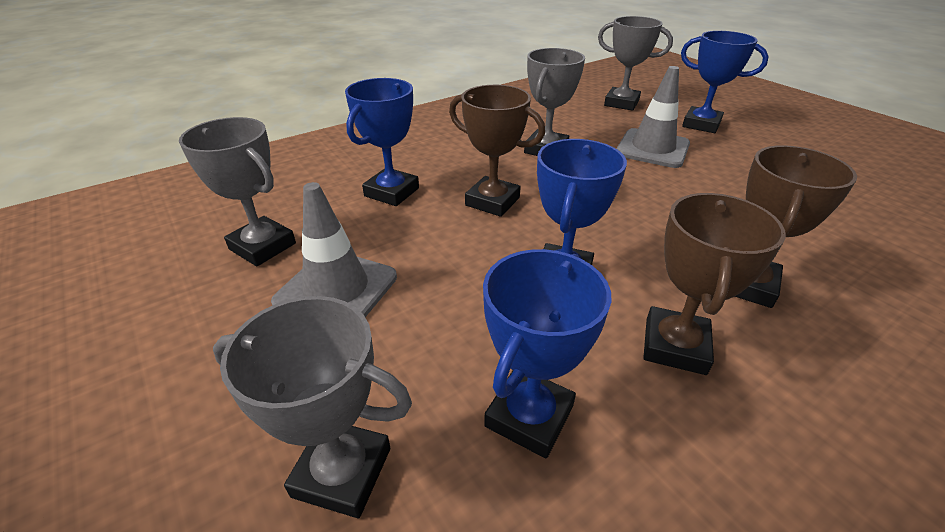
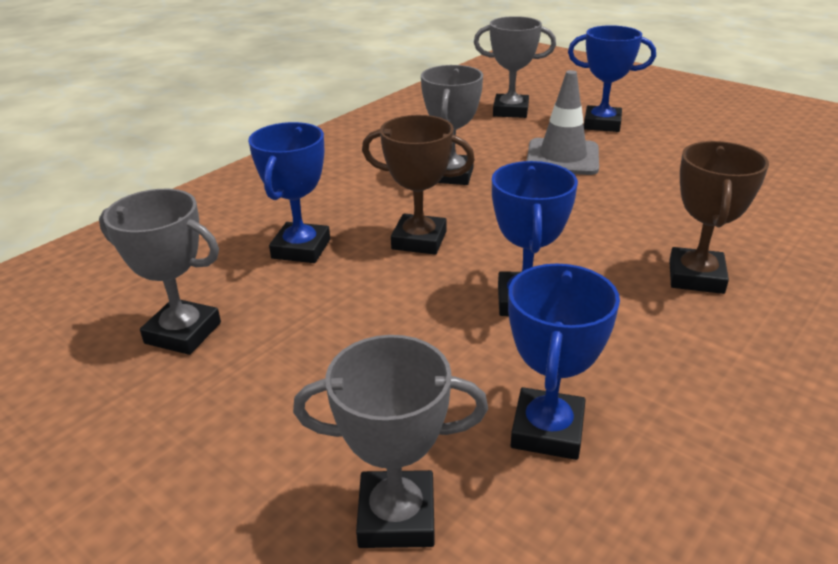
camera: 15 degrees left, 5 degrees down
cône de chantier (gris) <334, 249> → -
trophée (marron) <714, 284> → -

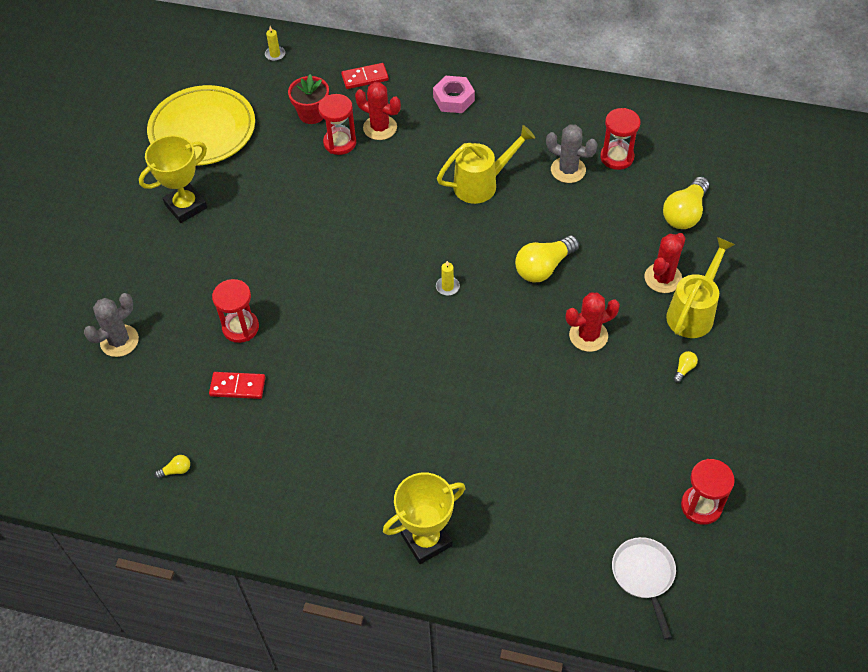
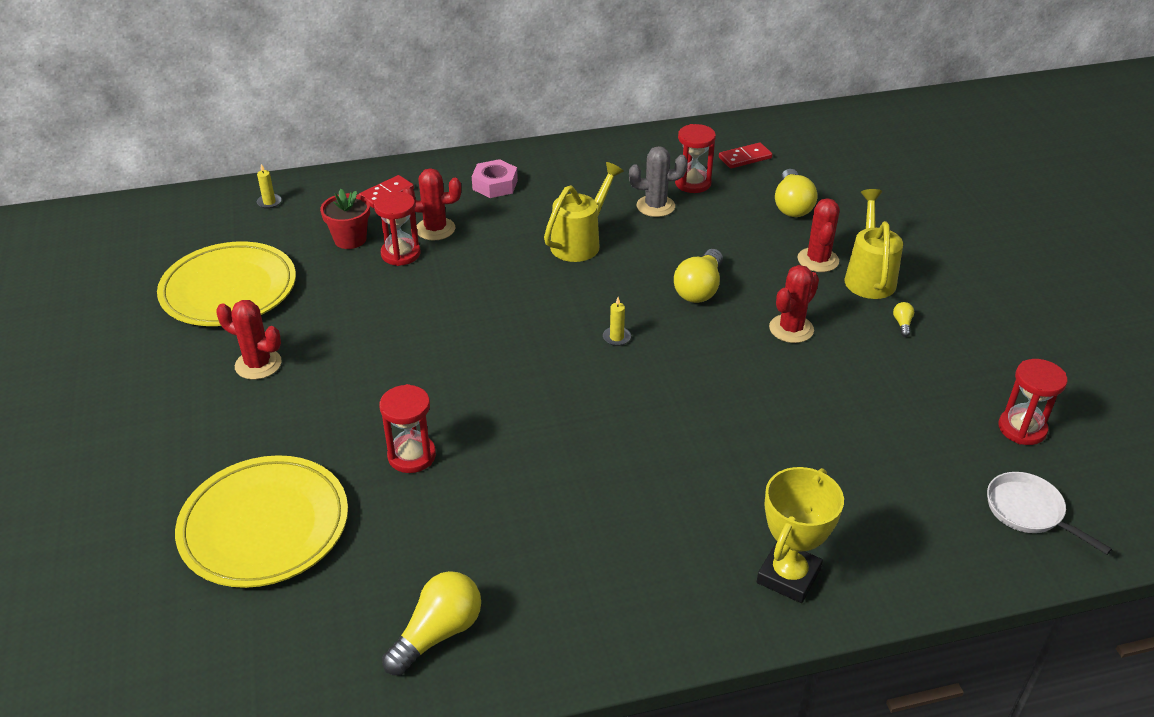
camera: 30 degrees left, 15 degrees down
cactus (gris) <111, 325> → assiette (jaune) <261, 521>
trophée (jaune) <173, 179> → cactus (rouge) <249, 340>
ampoule (jaune) <172, 467> → ampoule (jaune) <431, 623>, x2.29
domino (rouge) <237, 385> → domino (rouge) <745, 155>, moved

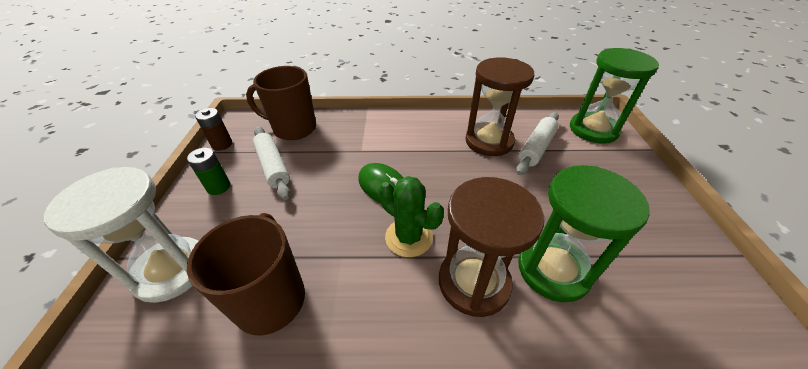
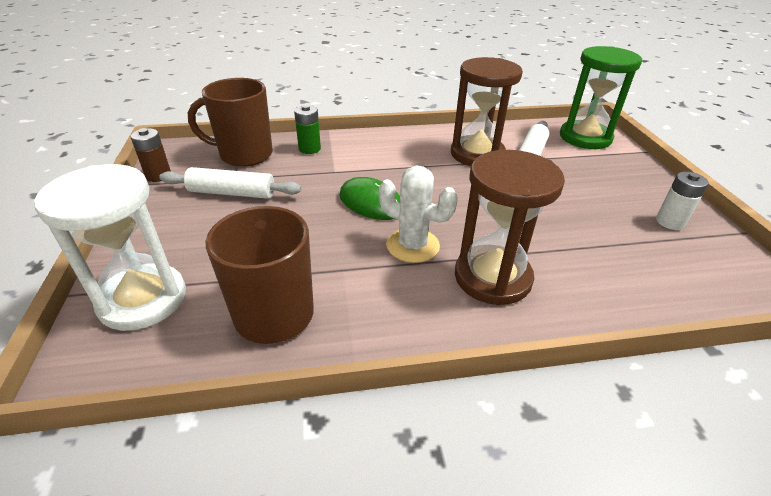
camera: 10 degrees left, 5 degrees down
pile (vert) <208, 171> → pile (vert) <307, 129>, moved
rouleau à pâtisserie (blanc) <271, 163> → rouleau à pâtisserie (blanc) <230, 183>, 45 degrees counterclockwise
cactus (vert) <411, 216> → cactus (blanc) <418, 214>
sablier (vert) <584, 233> → -
- → pile (blanc) <682, 201>

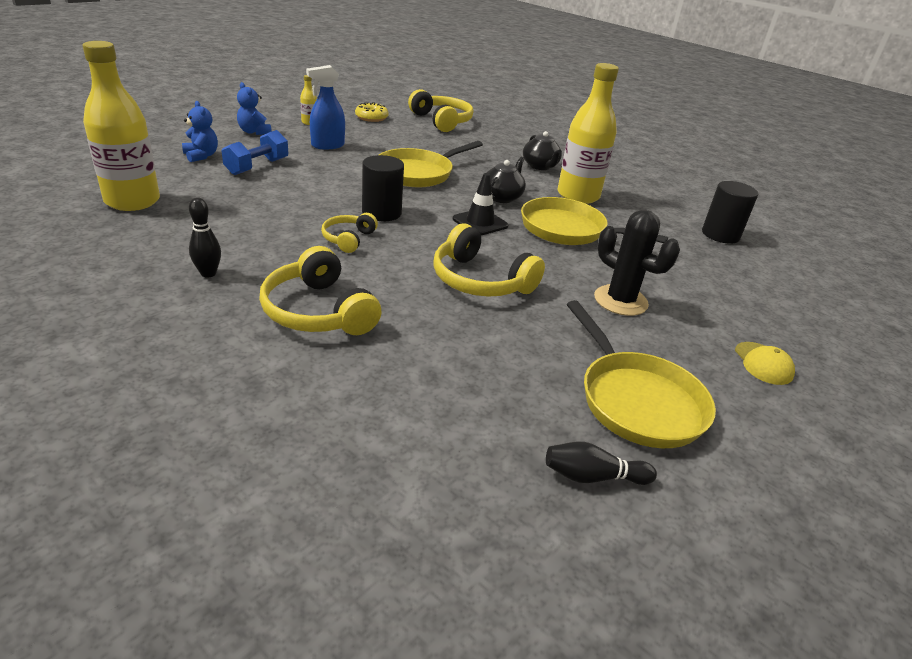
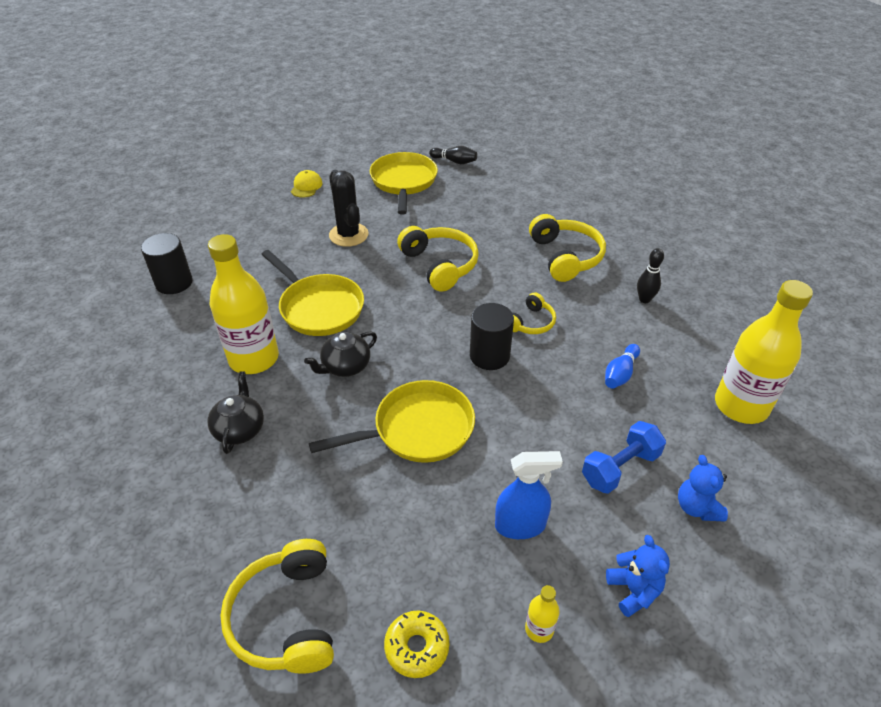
camera: 155 degrees left, 10 degrees up
cône de chantier (noir) <480, 204> → -
- → quille (bleu) <622, 366>

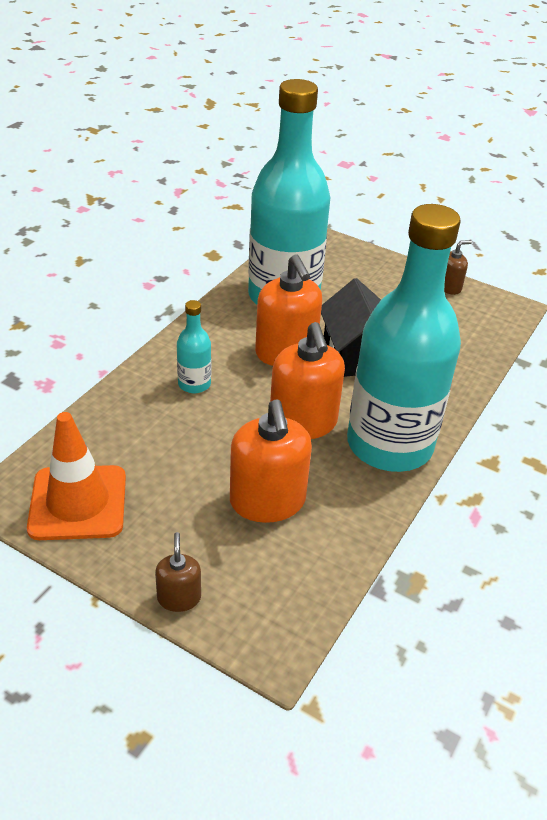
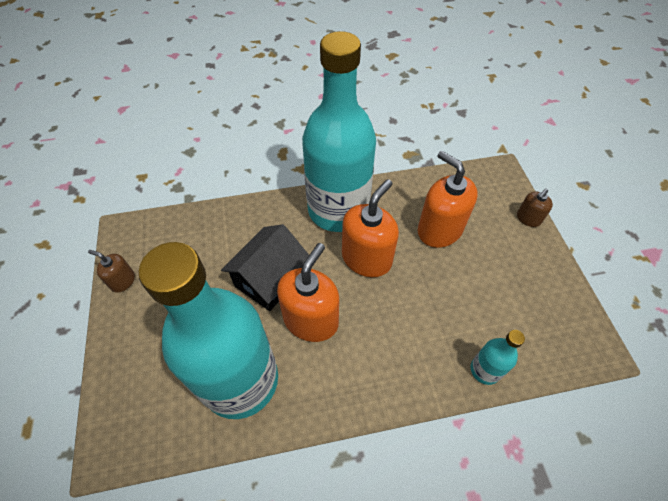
camera: 130 degrees left, 15 degrees up
cône de chantier (orange) <76, 476> → -
bouteille (turquoise) <194, 346> → bouteille (turquoise) <498, 357>, moved
distributeur de savon (orange) <271, 461> → distributeur de savon (orange) <448, 199>, 75 degrees counterclockwise

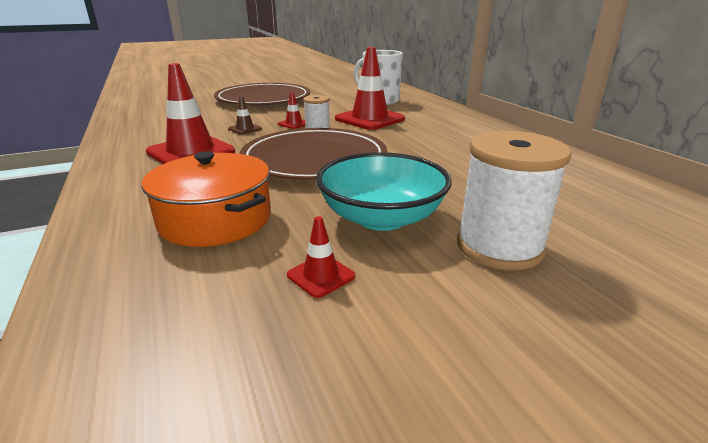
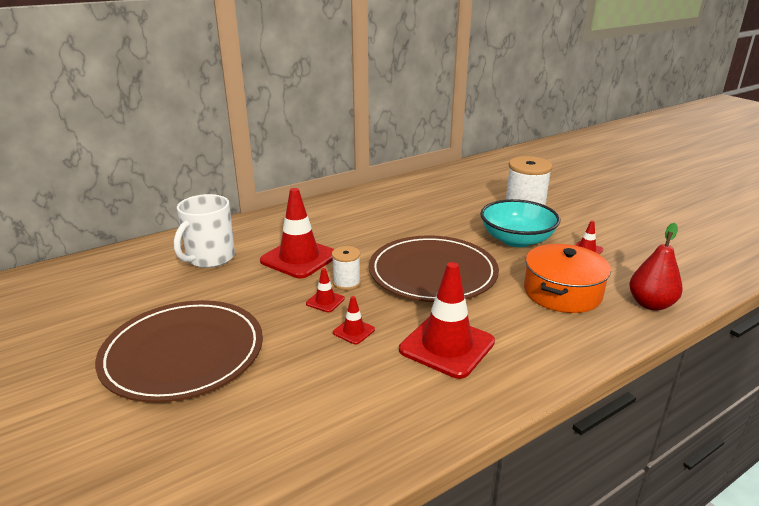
camera: 100 degrees left, 0 degrees up
cône de chantier (marron) <245, 115> → cône de chantier (rouge) <354, 320>
- → poire (rouge) <656, 267>

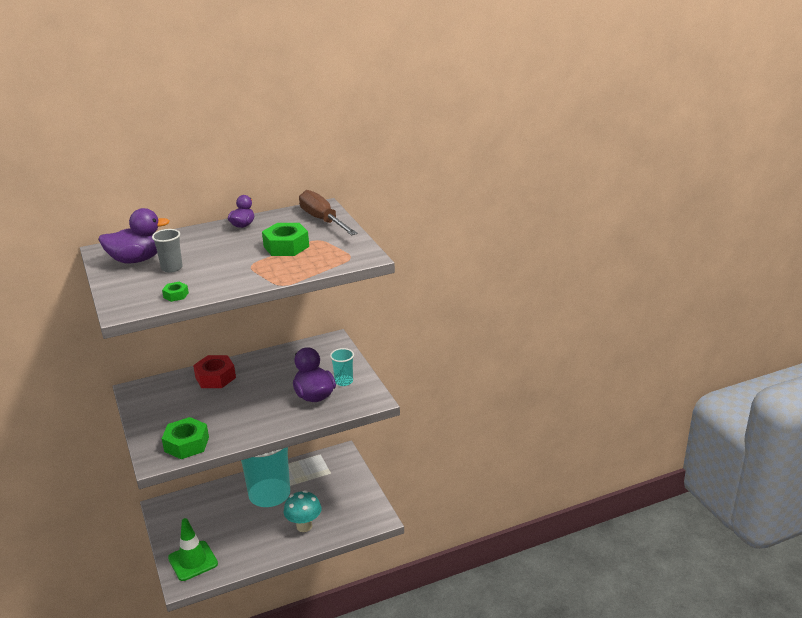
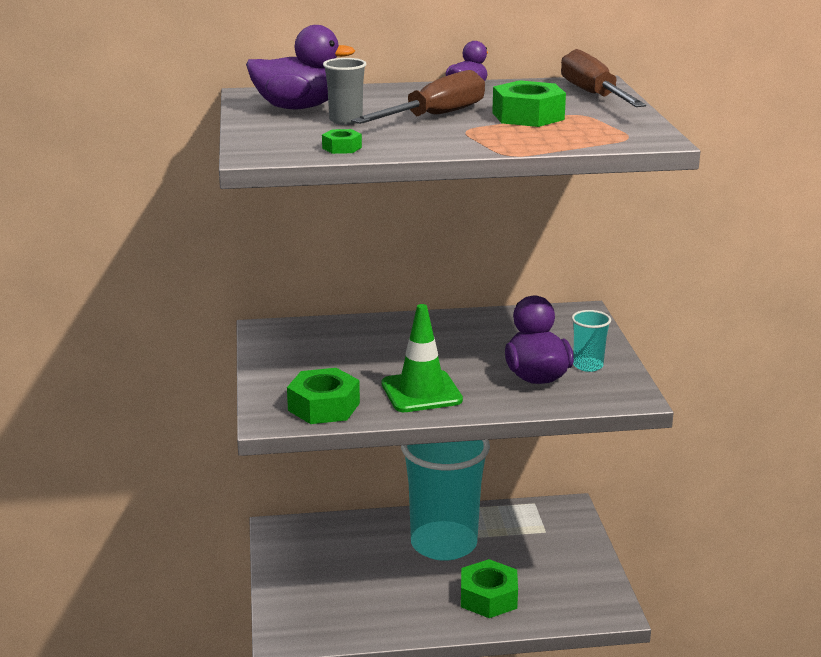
camera: 15 degrees right, 5 degrees down
cône de chantier (vert) <193, 549> → cône de chantier (vert) <422, 358>, moved
écrou (rouge) <214, 371> → -
champignon (turquoise) <302, 511> → écrou (vert) <489, 588>
- → tournevis (marron) <418, 97>

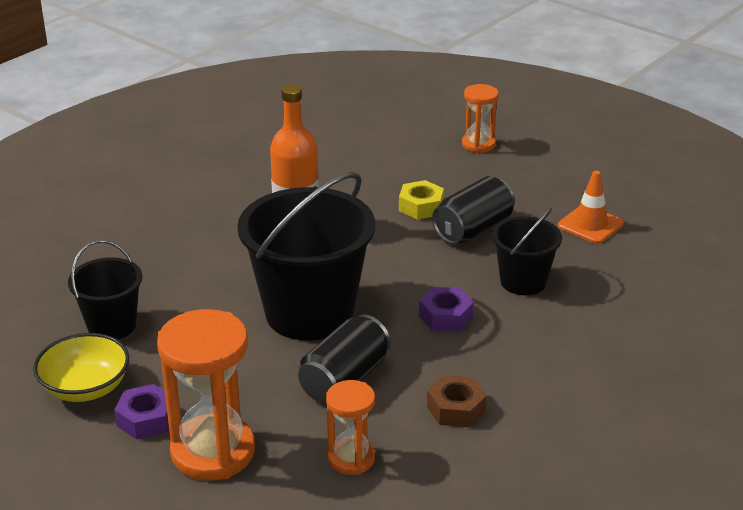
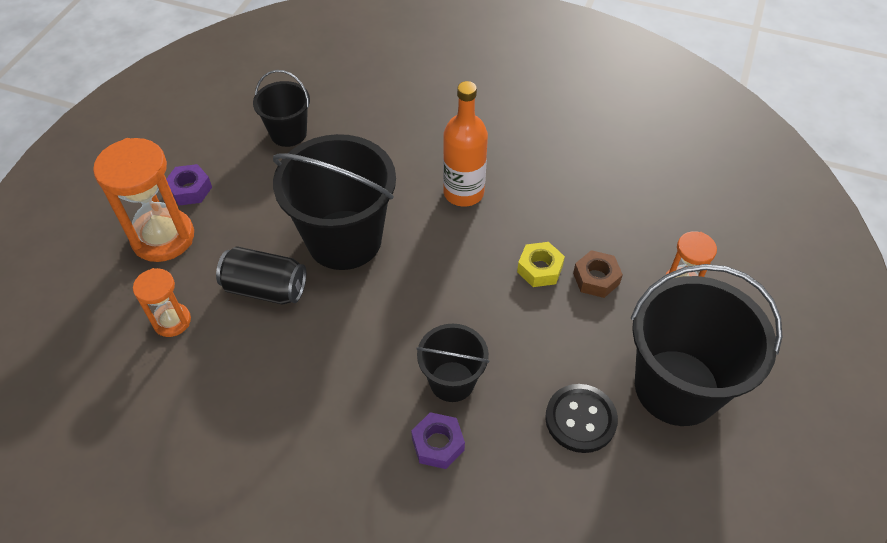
camera: 70 degrees right, 20 degrees up
bol (jaune) <81, 367> → -
écrou (violet) <446, 309> → écrou (violet) <438, 440>, moved
écrou (marron) <457, 401> → écrou (marron) <598, 274>, moved
canette (noir) <473, 210> → -
cône de chantier (orange) <591, 207> → bouton (noir) <581, 418>
- → seau (noir) <707, 345>

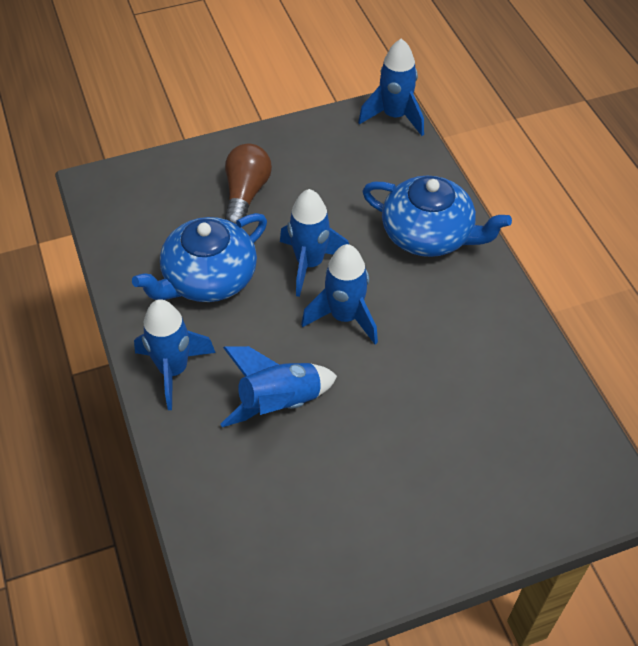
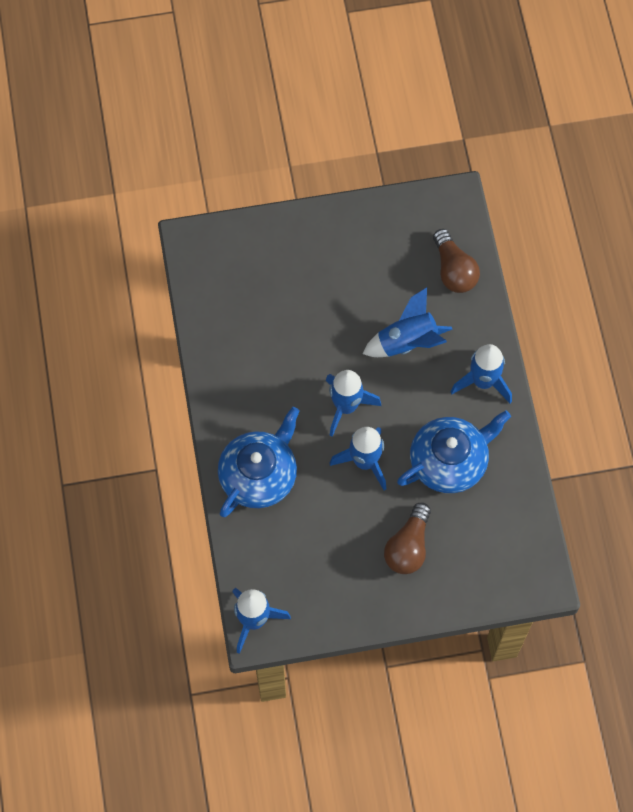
camera: 170 degrees left, 15 degrees up
théière (bleu) <437, 216> → théière (bleu) <259, 462>, 90 degrees clockwise
- → ampoule (marron) <456, 261>

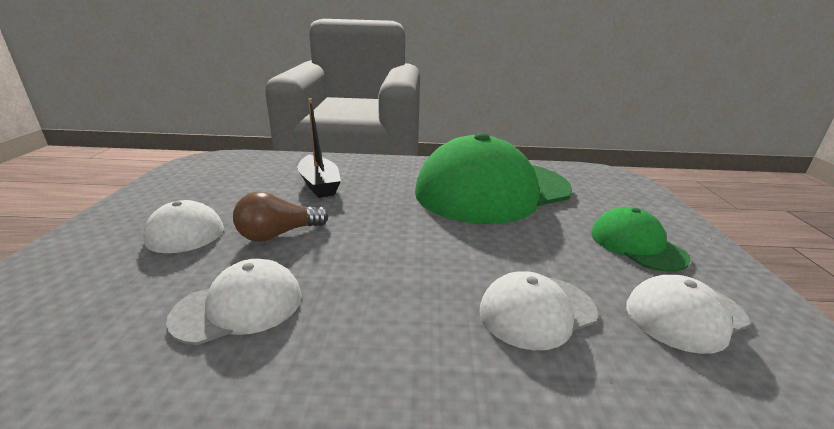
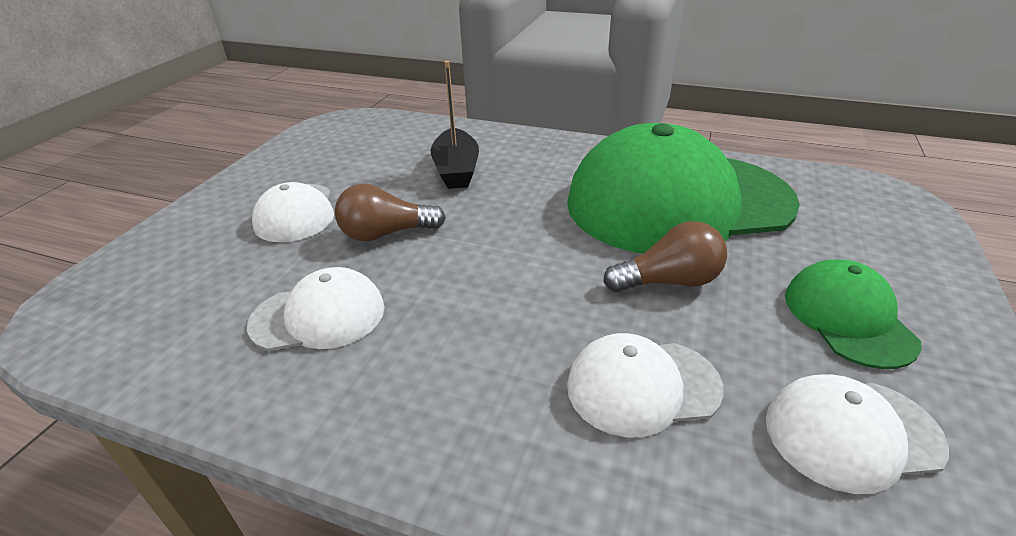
camera: 20 degrees right, 10 degrees up
- → ampoule (marron) <665, 256>

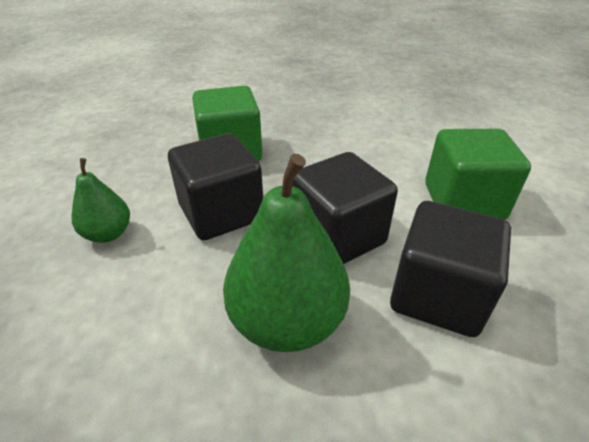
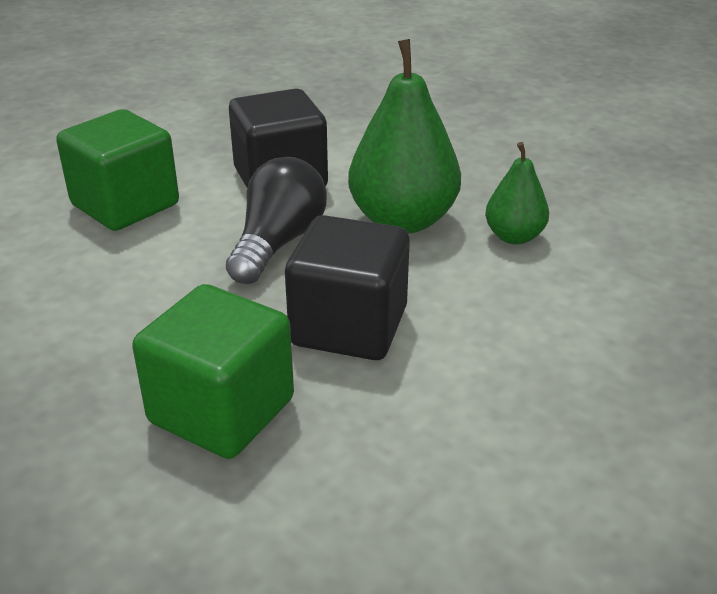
camera: 135 degrees left, 5 degrees down
poire (vert) <101, 200> → poire (vert) <517, 193>, moved
cube (noir) <345, 208> → ampoule (noir) <276, 220>

